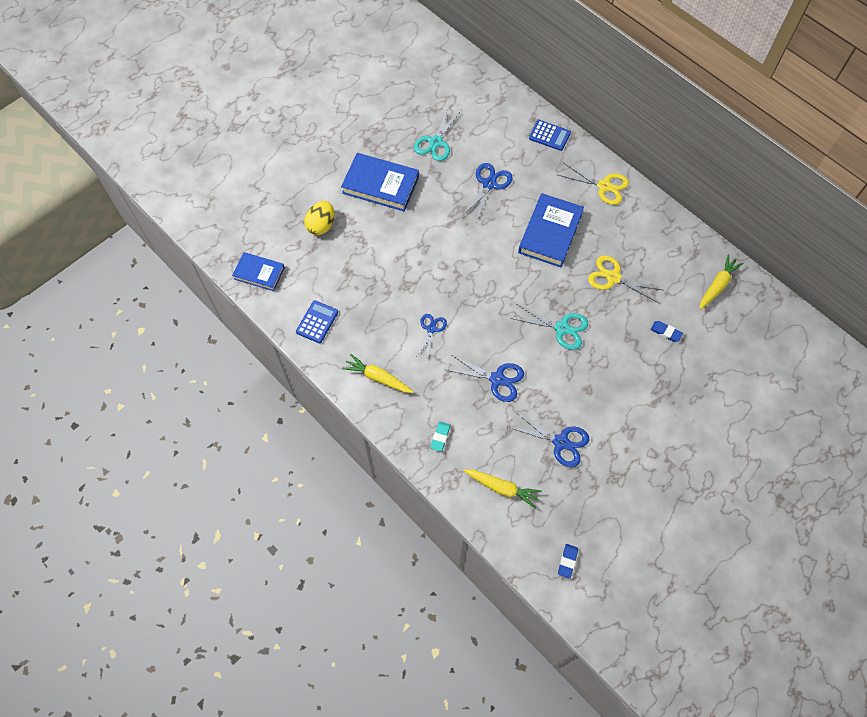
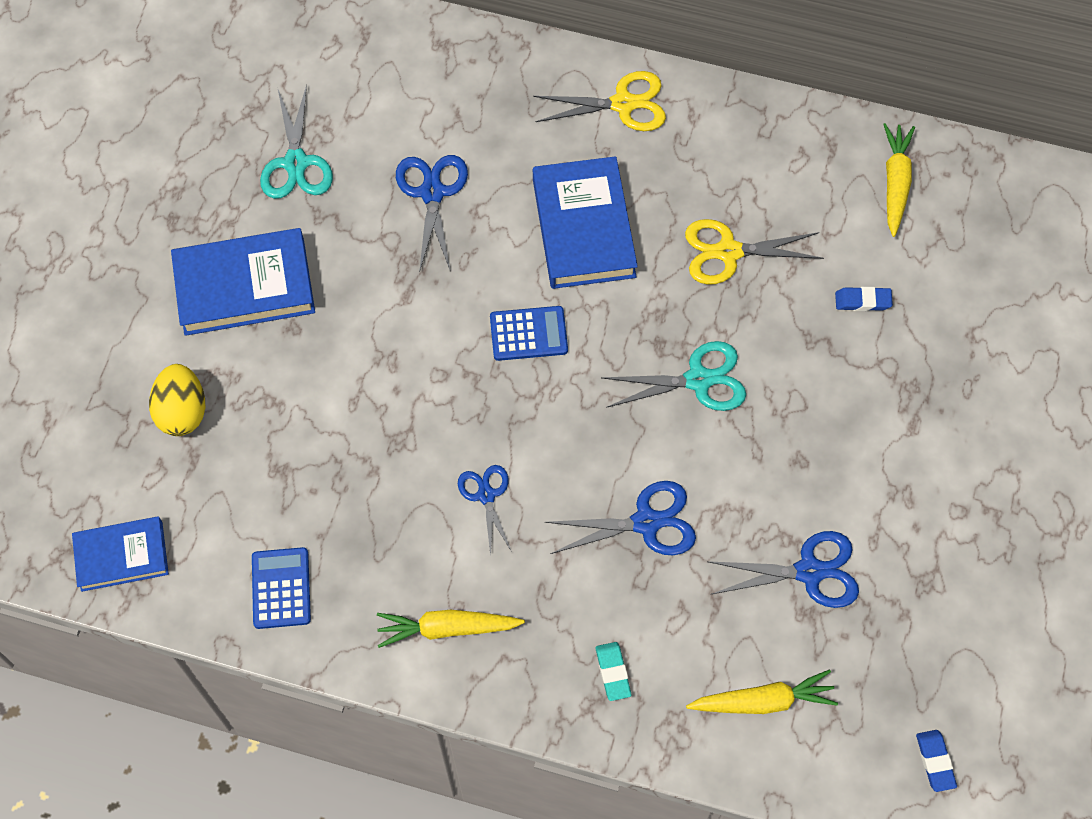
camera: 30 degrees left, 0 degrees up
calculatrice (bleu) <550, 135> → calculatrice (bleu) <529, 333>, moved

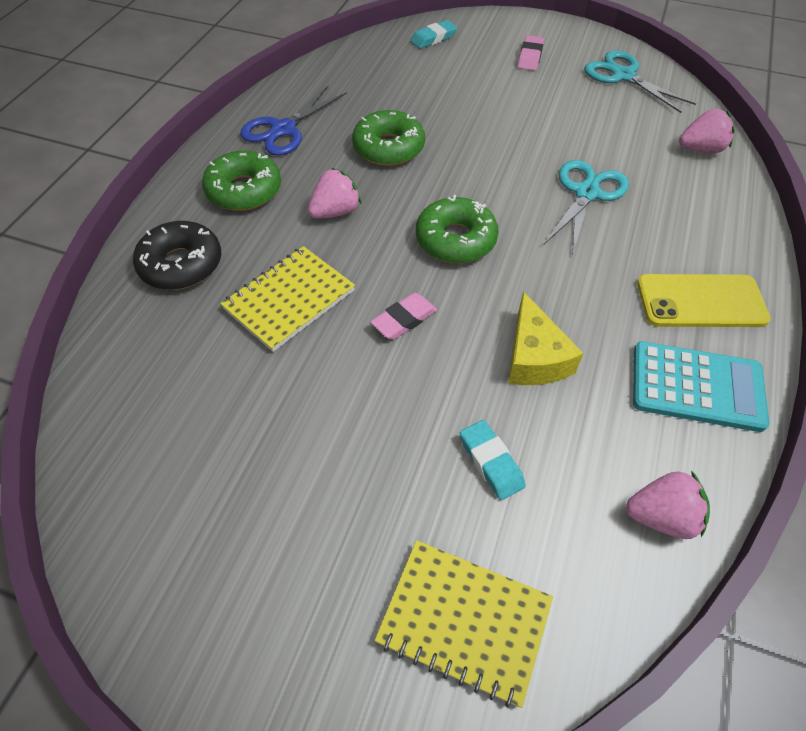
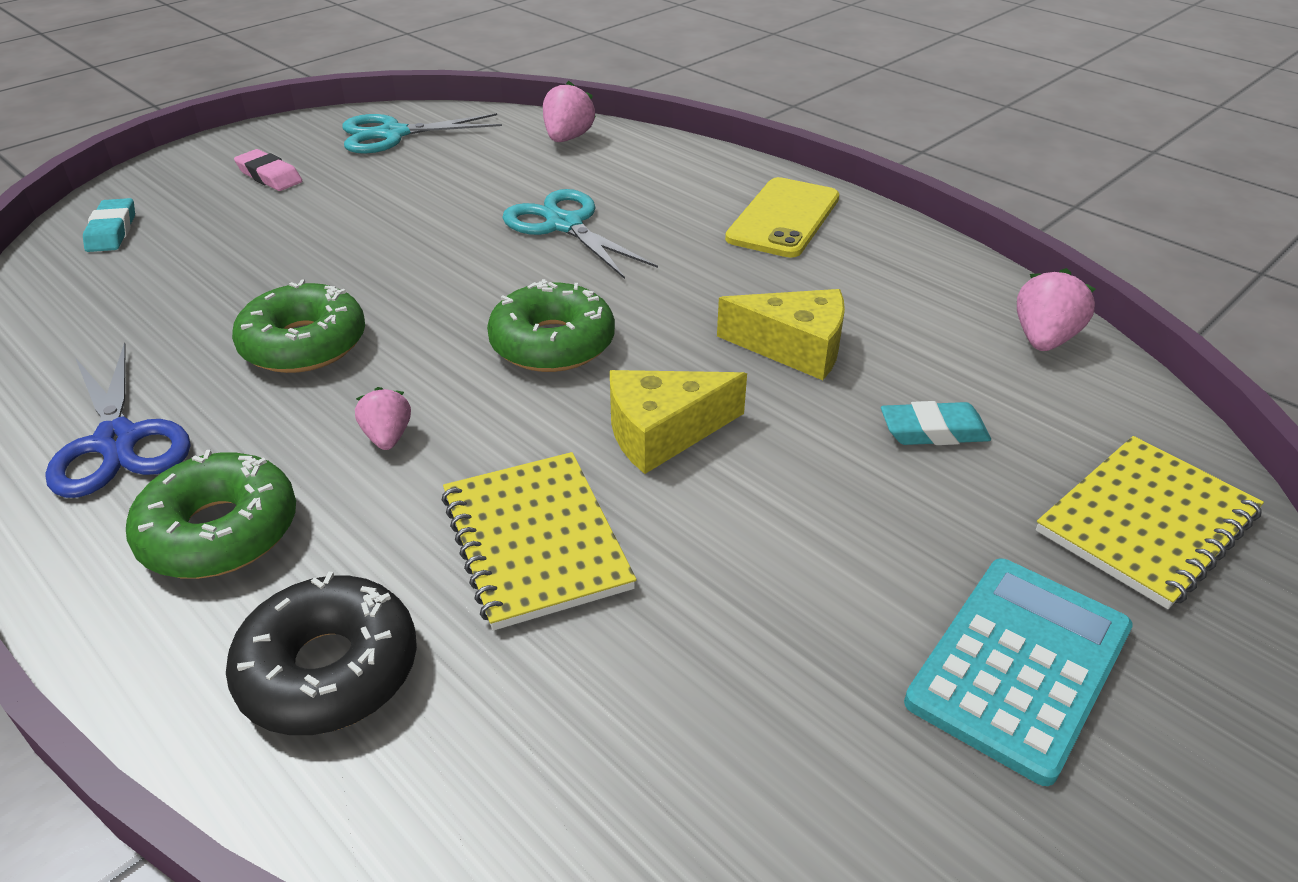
camera: 65 degrees left, 15 degrees down
fraise (rose) <334, 193> → fraise (rose) <383, 418>, x0.66
gomme (rose) <404, 316> → fromage (jaune) <678, 422>
calculatrice (turquoise) <701, 386> → calculatrice (turquoise) <1018, 672>, moved

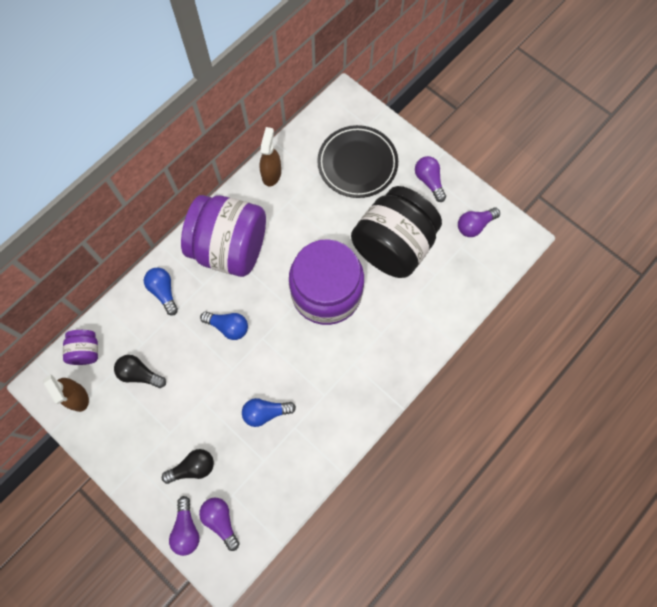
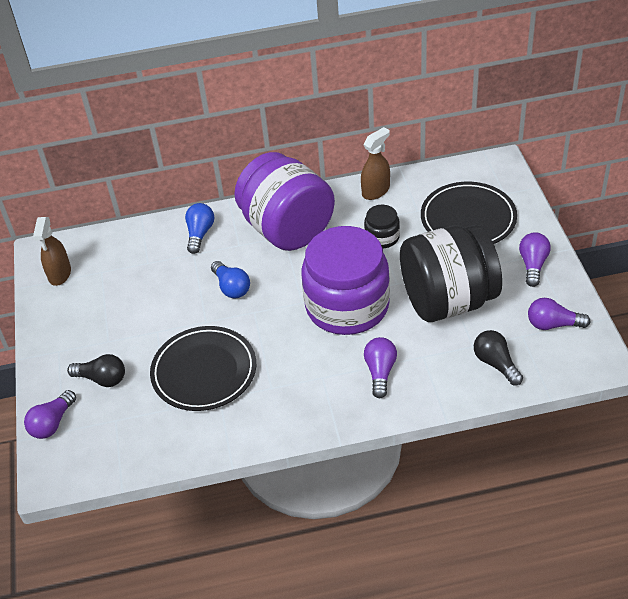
camera: 40 degrees right, 25 degrees down
bocal (violet) <80, 347> → -
ampoule (noir) <140, 371> → ampoule (noir) <498, 357>, moved
ampoule (violet) <219, 524> → ampoule (violet) <380, 367>, moved
ampoule (bleu) <269, 412> → assiette (noir) <203, 368>
- → bocal (noir) <382, 226>

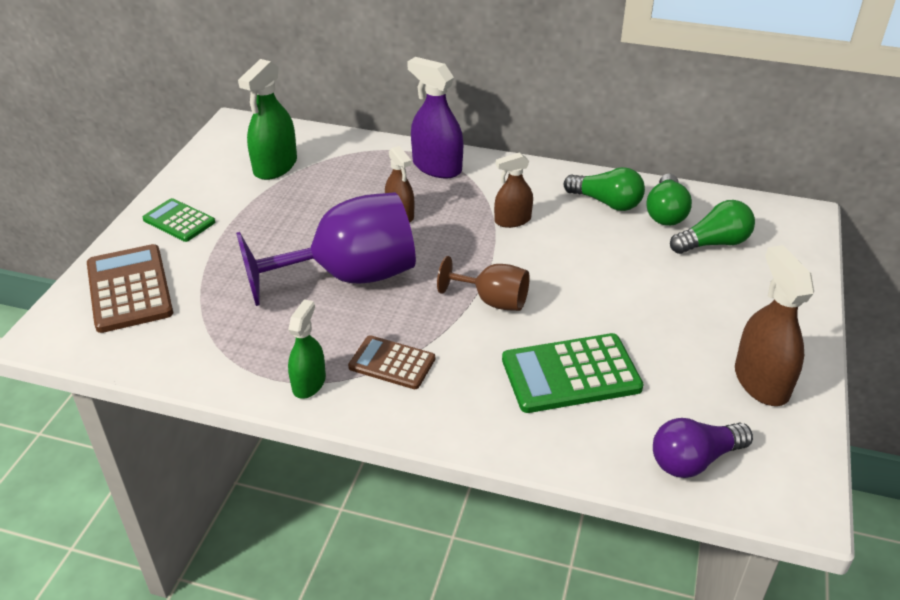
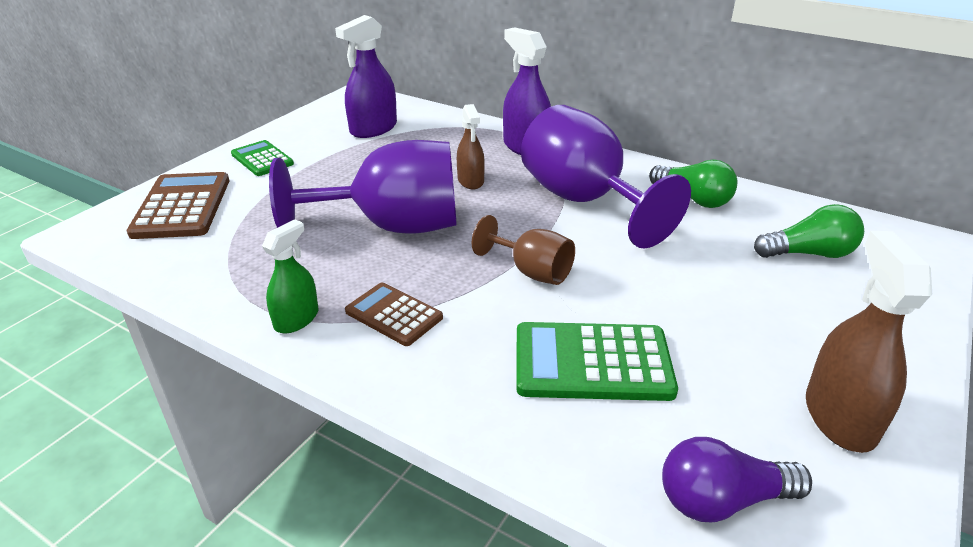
camera: 15 degrees right, 5 degrees down
vaporisateur (vert) <267, 119> → vaporisateur (violet) <366, 76>
vaporisateur (marron) <513, 190> → verre à pied (violet) <606, 176>
ampoule (vert) <669, 200> → -

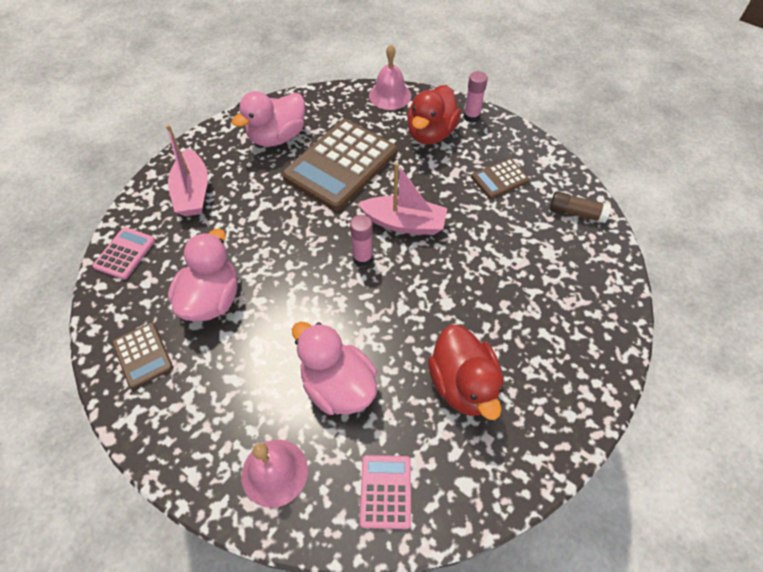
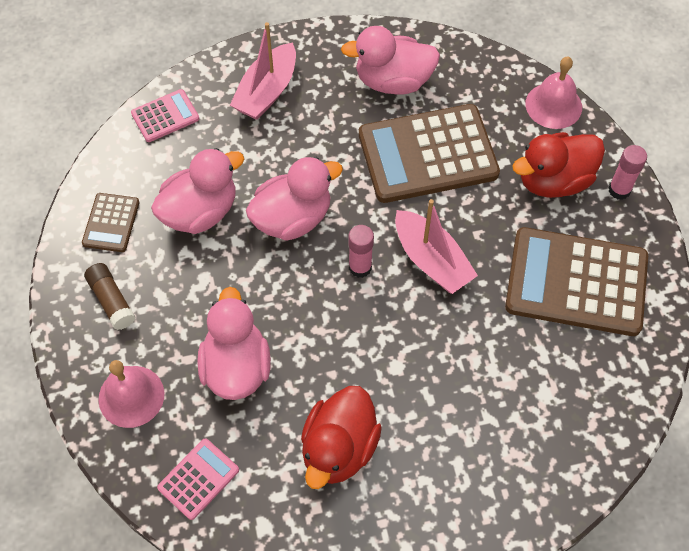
camera: 40 degrees right, 5 degrees up
calculatrice (marron) <500, 178> → calculatrice (marron) <576, 281>, x2.10
bâton de colle (marron) <580, 207> → bâton de colle (marron) <110, 296>, moved
- → canard (rose) <294, 199>

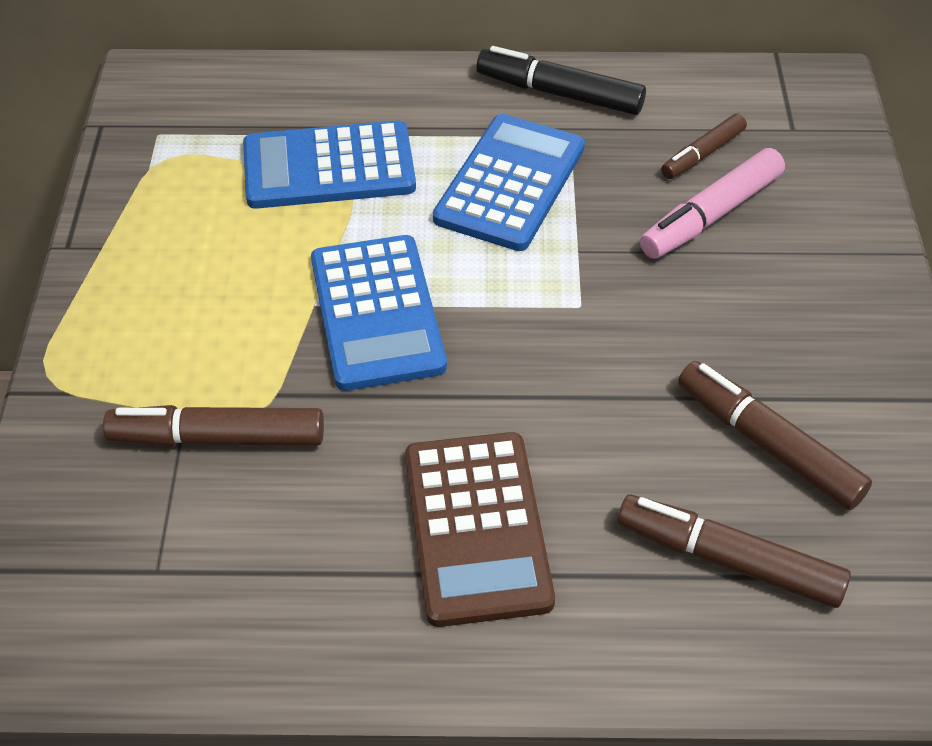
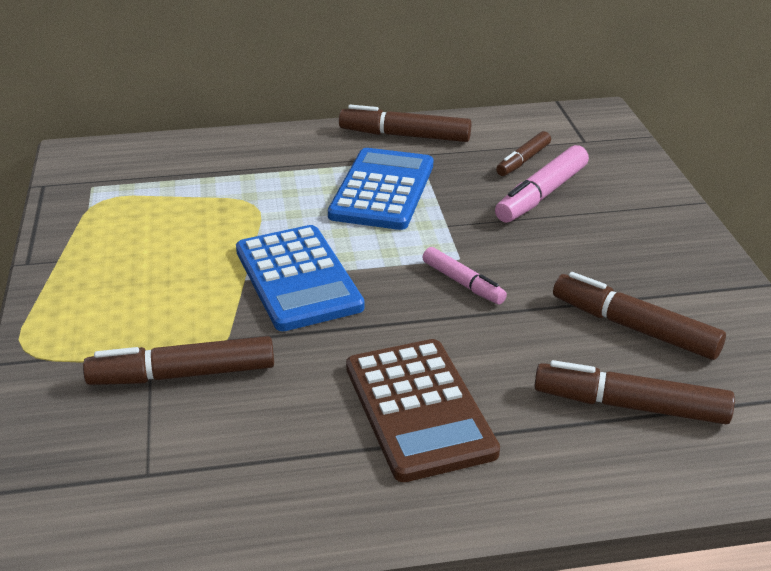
camera: 10 degrees left, 15 degrees down
calculatrice (bleu) <329, 165> → -
feutre (noir) <561, 80> → feutre (marron) <405, 123>
- → feutre (rose) <464, 276>

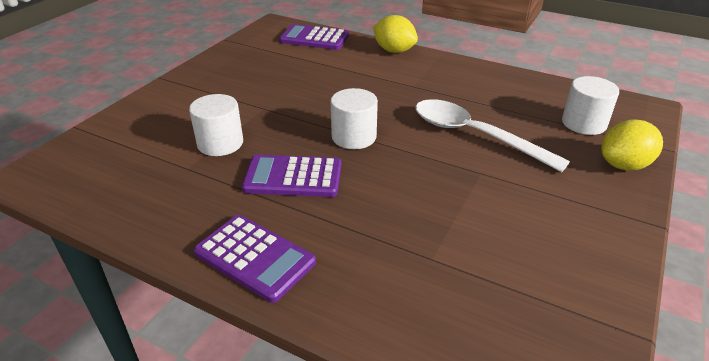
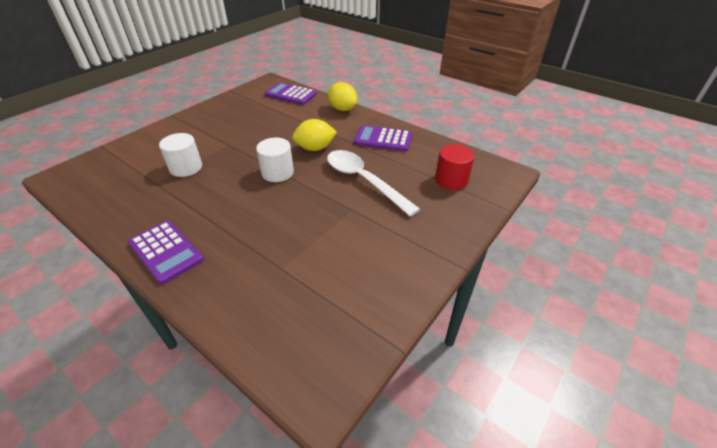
camera: 10 degrees right, 5 degrees up
calculatrice (violet) <291, 176> → calculatrice (violet) <383, 138>, moved
cylindre (blanc) <590, 105> → cylindre (rouge) <455, 167>
citron (jaune) <632, 145> → citron (jaune) <314, 135>, moved

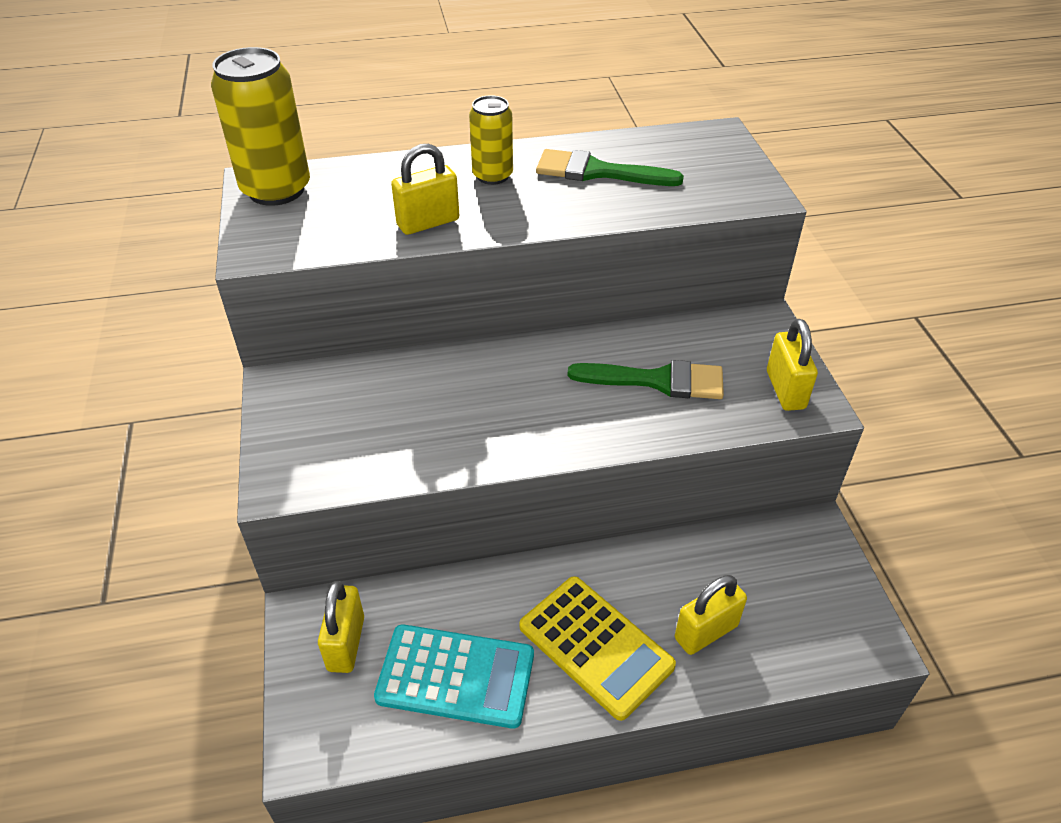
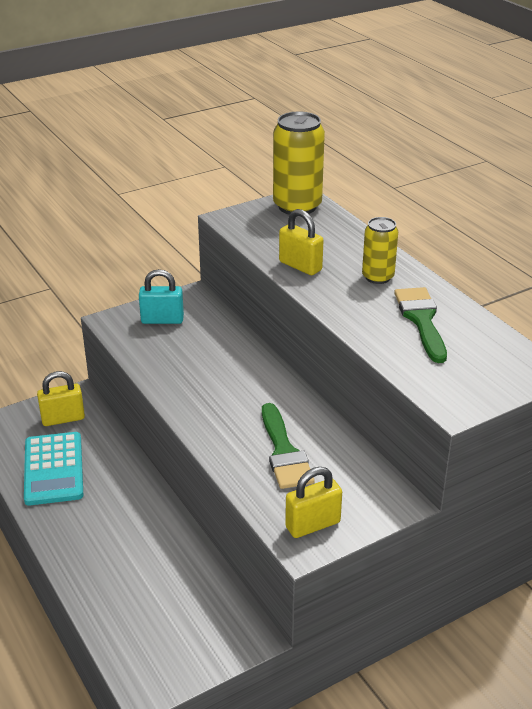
camera: 70 degrees right, 10 degrees down
calculatrice (jaune) <597, 648> → -
cadenas (jaune) <711, 615> → -
- → cadenas (turquoise) <161, 296>

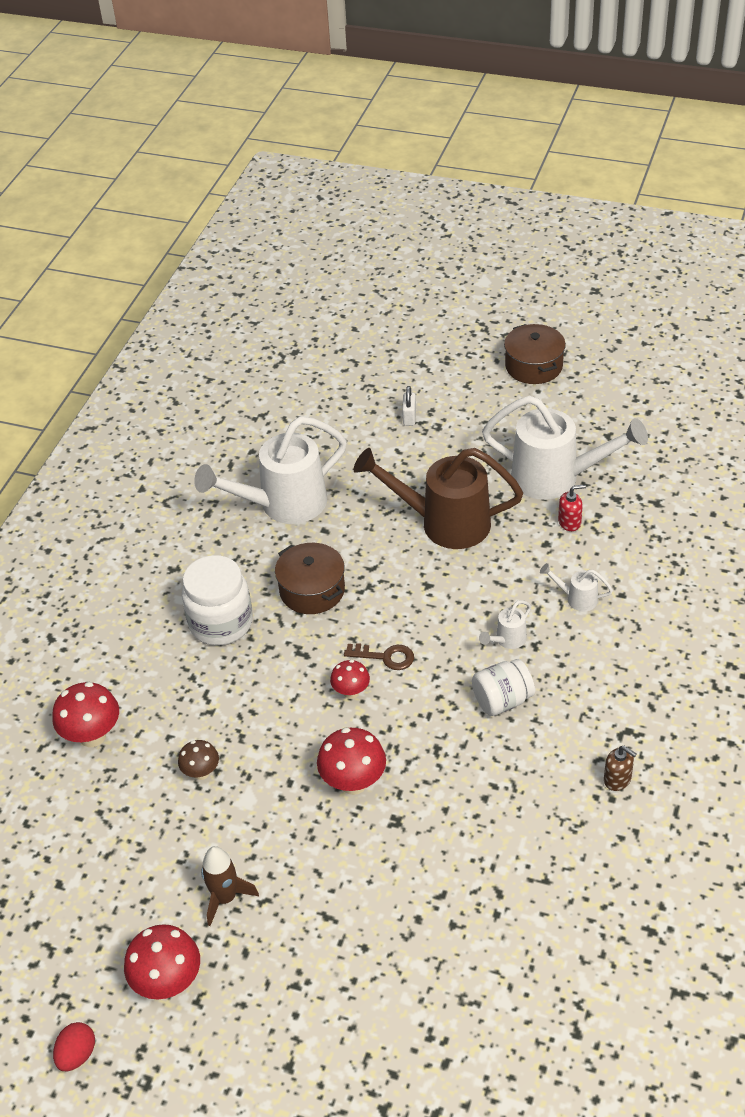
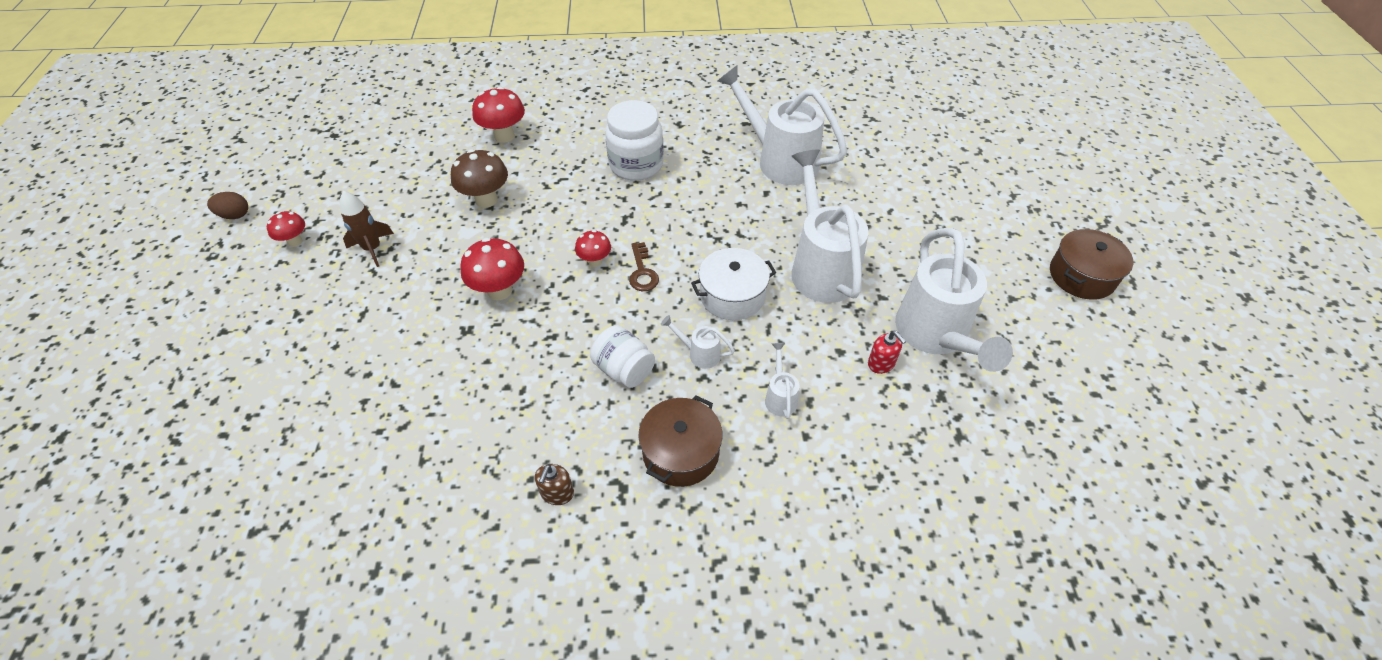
camera: 65 degrees right, 5 degrees up
œuf (rouge) <74, 1046> → œuf (marron) <227, 205>
champignon (rouge) <162, 962> → champignon (rouge) <286, 229>, x0.60
champignon (marron) <198, 760> → champignon (marron) <479, 178>, x1.65
marmite (marron) <310, 578> → marmite (marron) <680, 441>, moved
arrosoir (marron) <438, 498> → arrosoir (blanc) <830, 226>
cadenas (blanc) <409, 406> → -
- → marmite (blanc) <733, 284>

